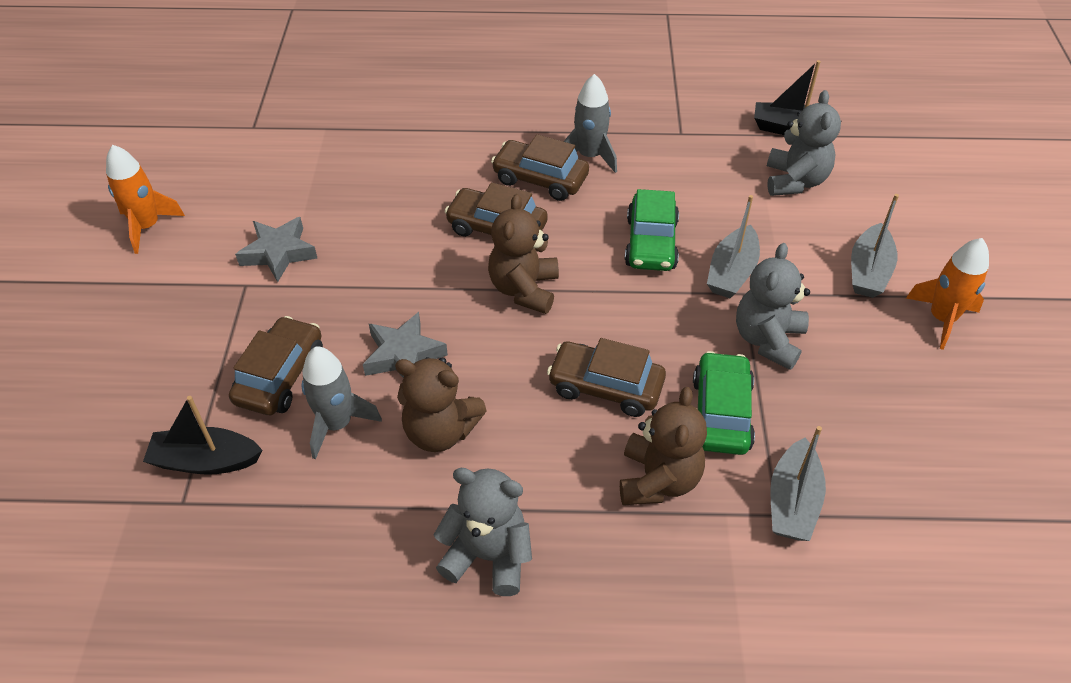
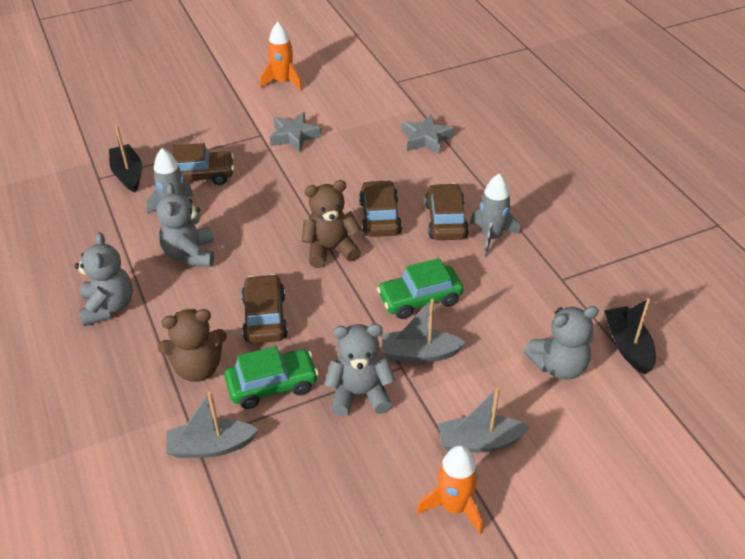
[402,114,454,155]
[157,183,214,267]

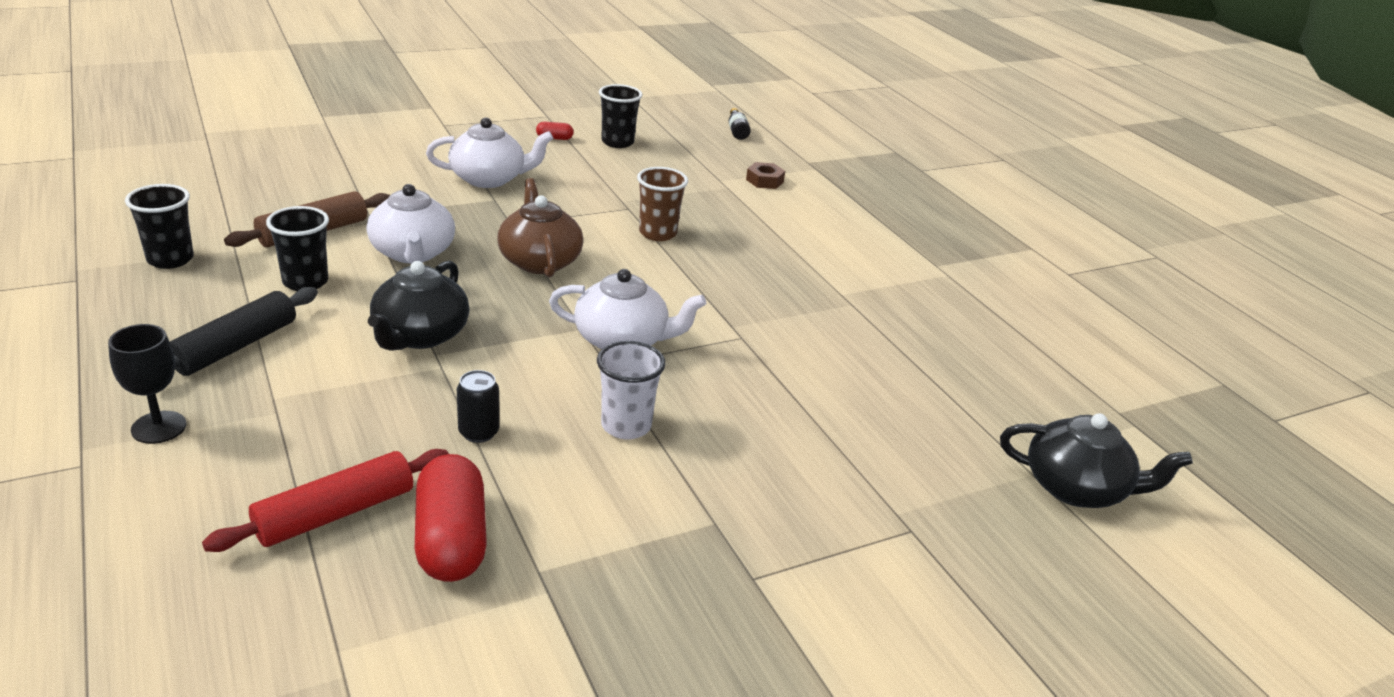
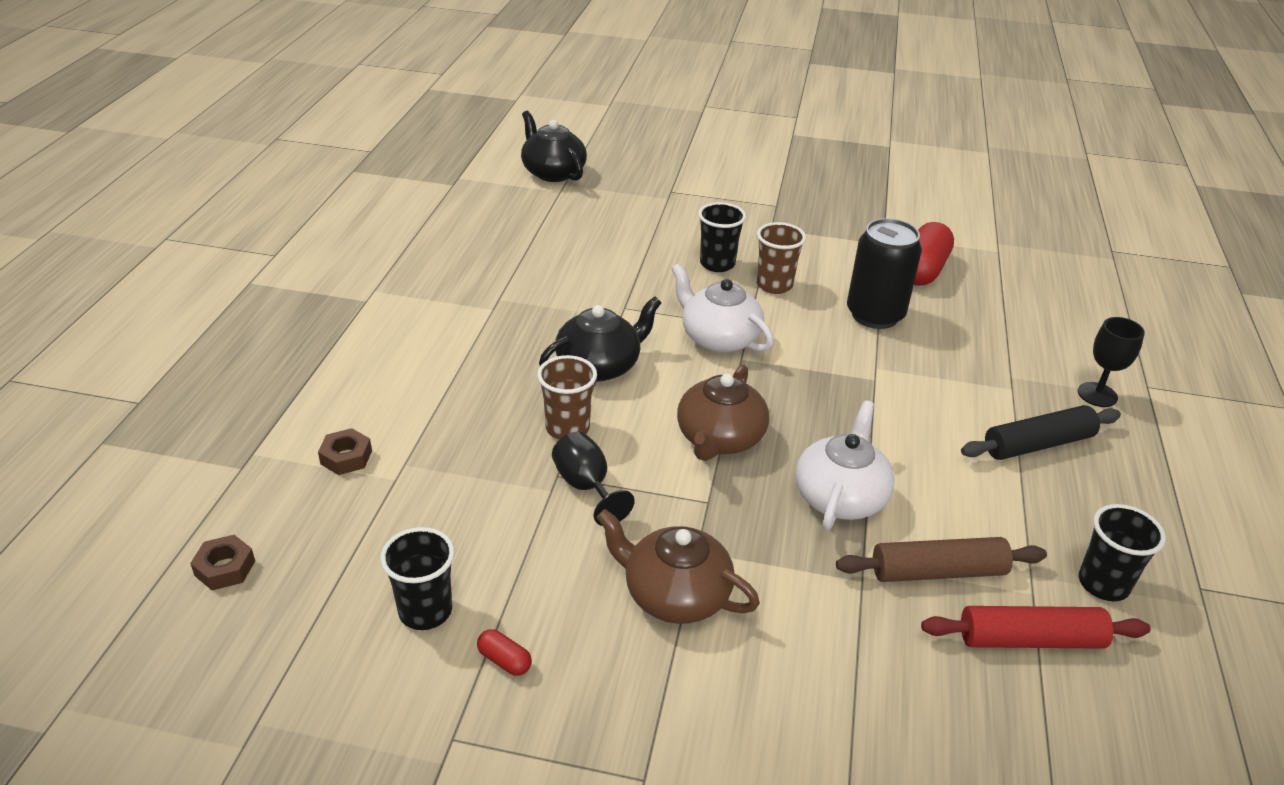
[552,432,635,526]
[921,606,1151,649]
[698,202,746,272]
[539,296,661,381]
[190,535,255,590]
[596,509,760,624]
[757,222,806,294]
[847,218,922,329]

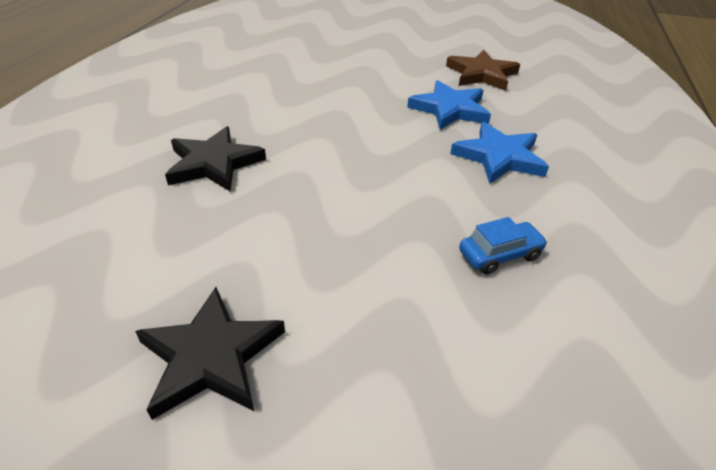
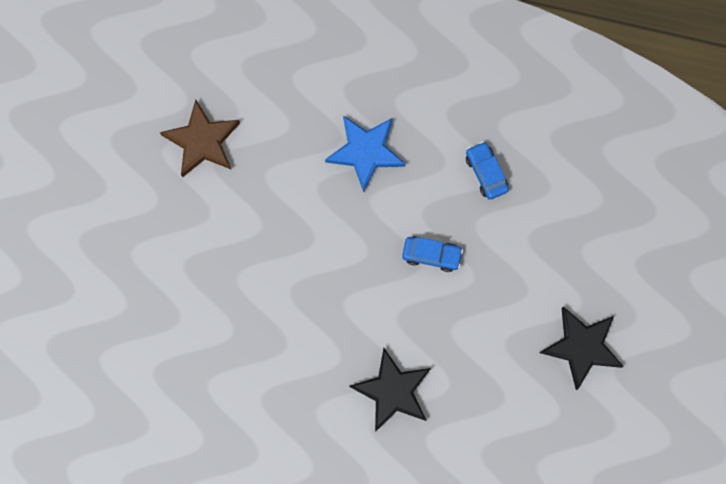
[407,80,491,130] (first image)
[402,236,463,272]

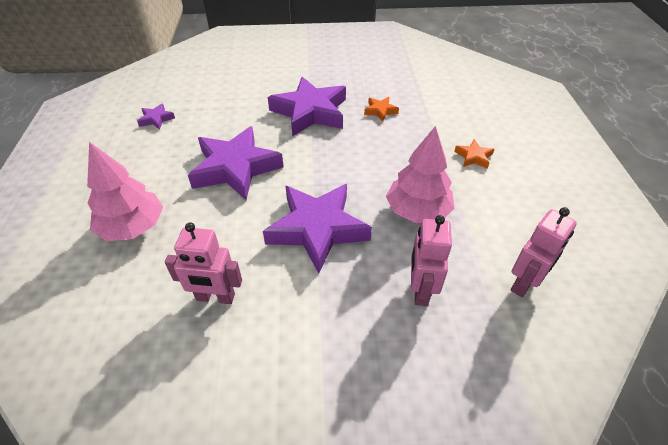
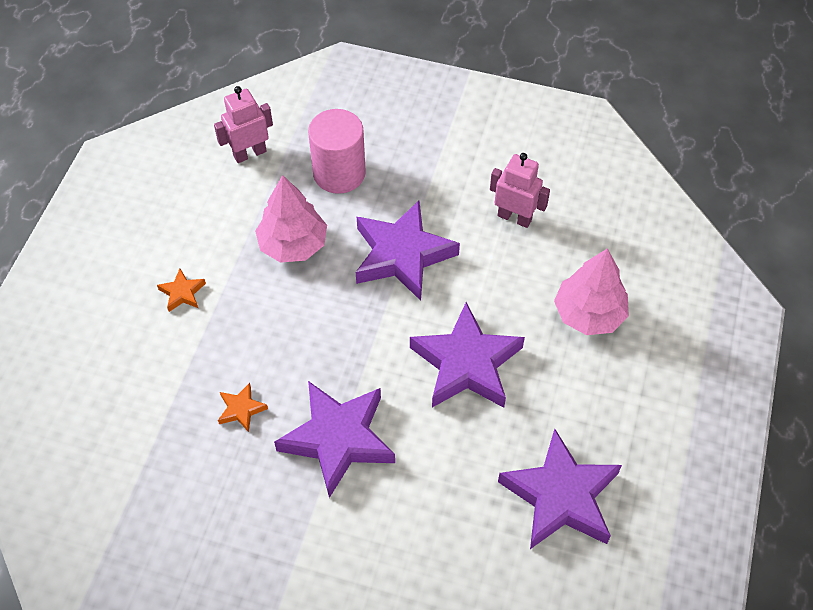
[308,109,366,194]
[498,429,622,549]

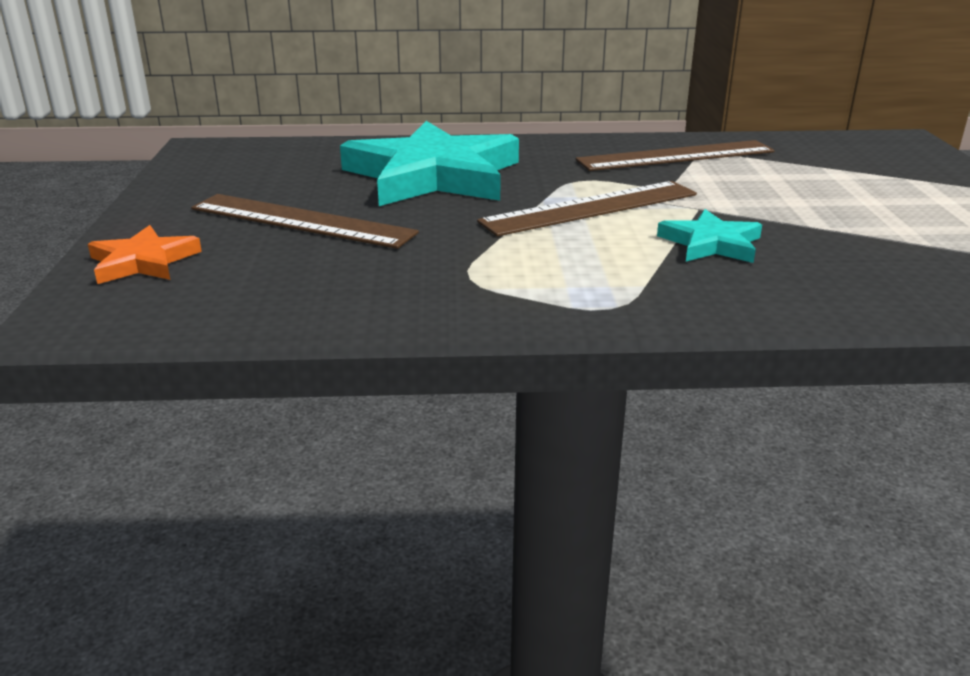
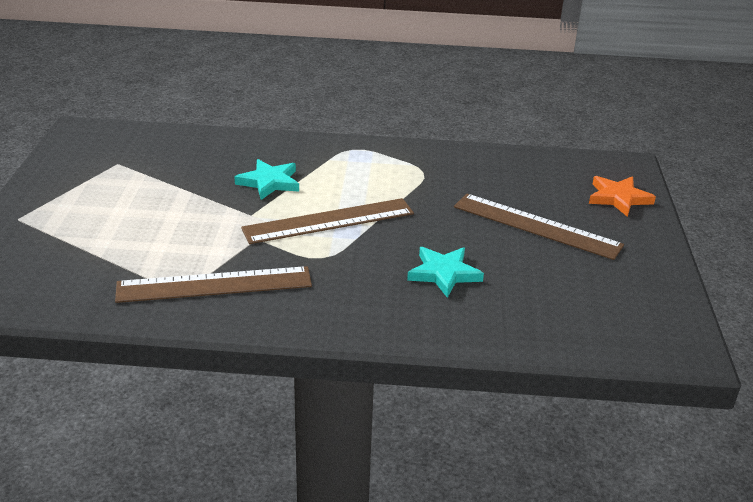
[407,247,484,298]

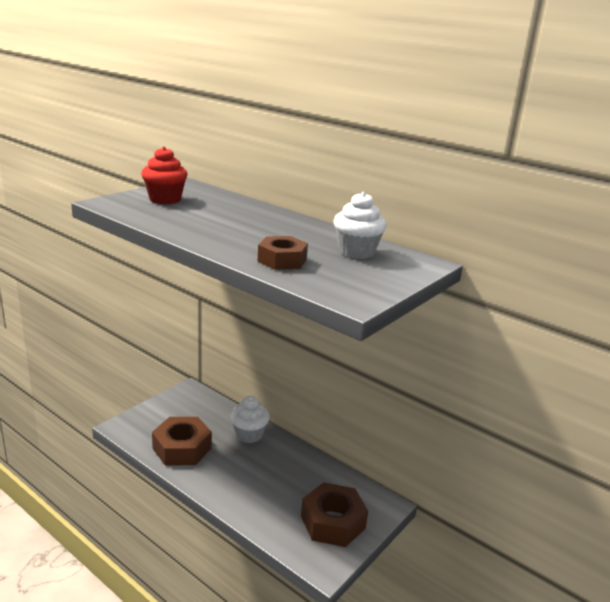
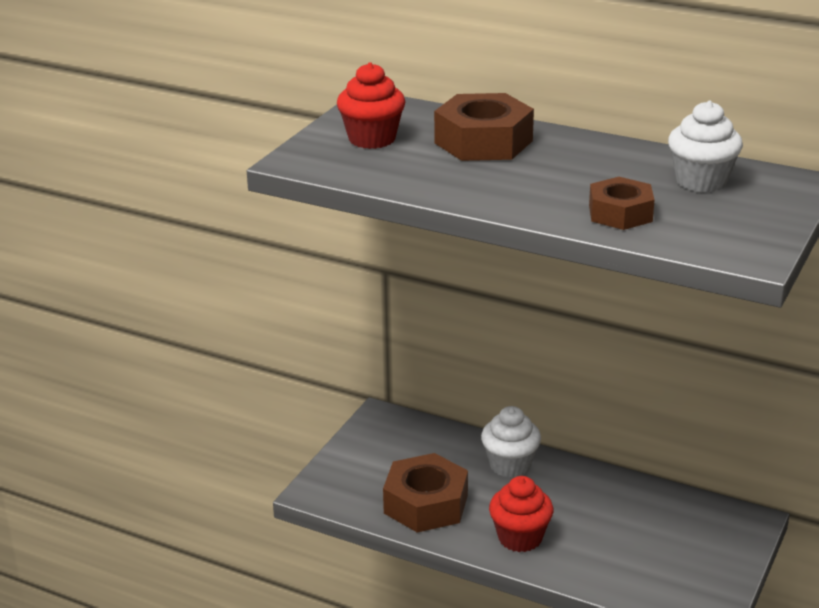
[489,476,554,552]
[434,93,534,161]

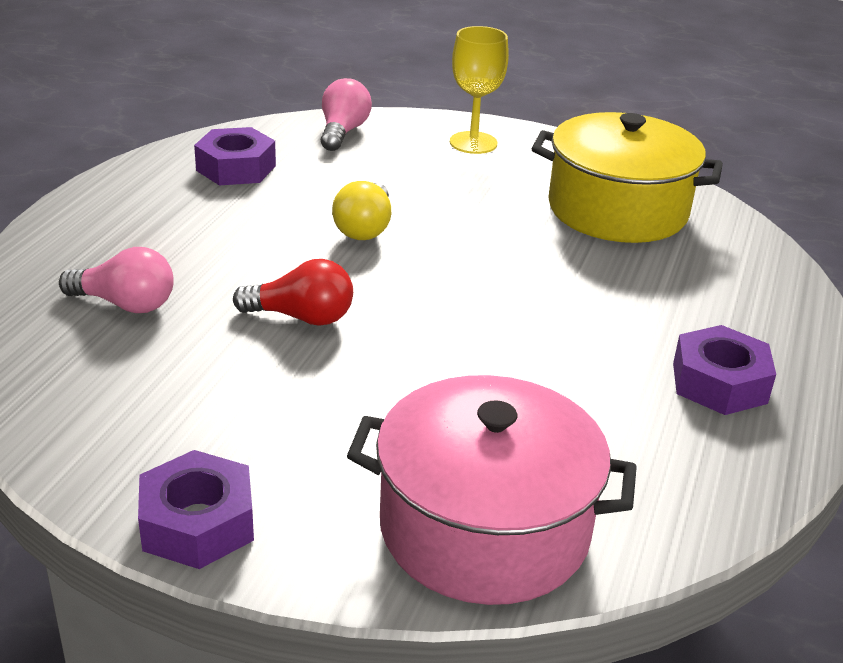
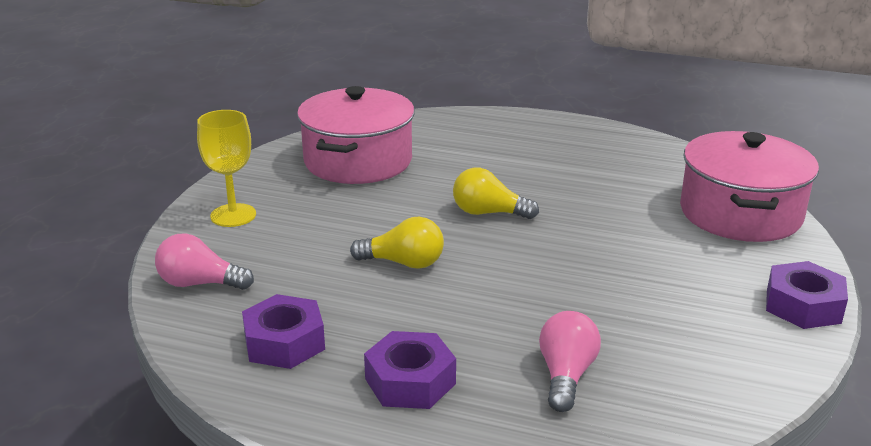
[233,259,353,326] (first image)
[453,168,539,219]
[364,331,456,409]
[297,86,415,184]

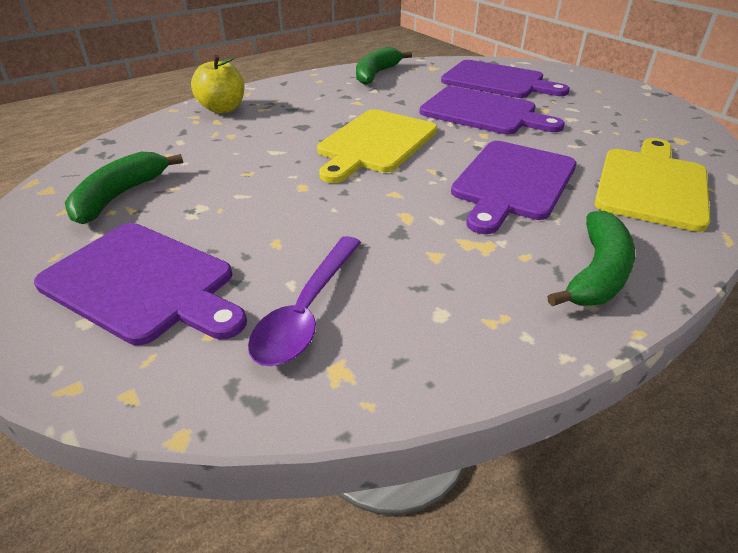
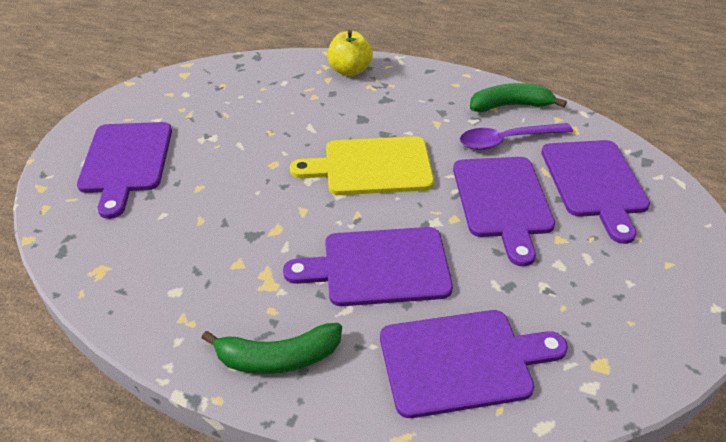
[65,152,183,224] (first image)
[460,123,573,150]
[380,310,568,418]

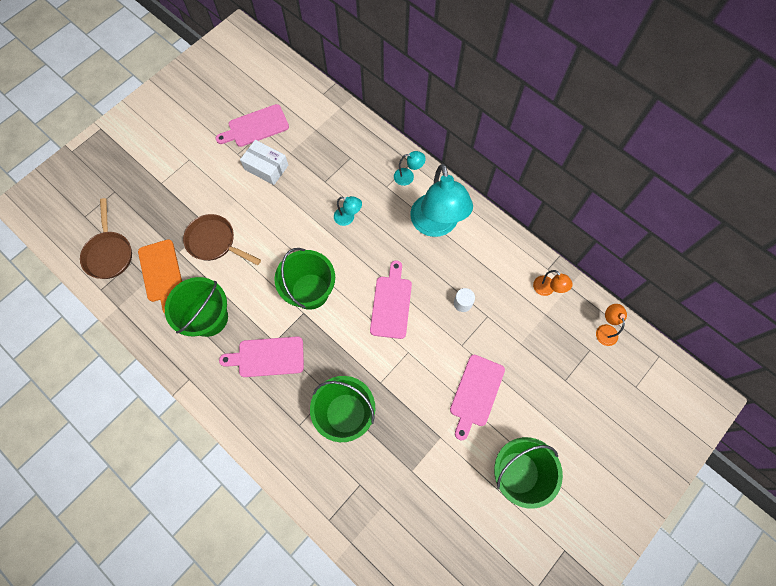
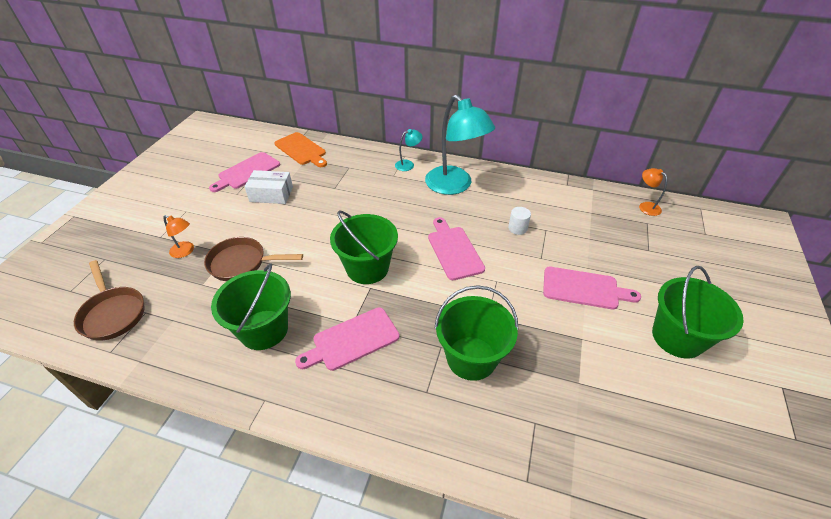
[334,196,362,226] (first image)
[274,132,327,167]
[163,215,194,258]
[543,267,641,309]

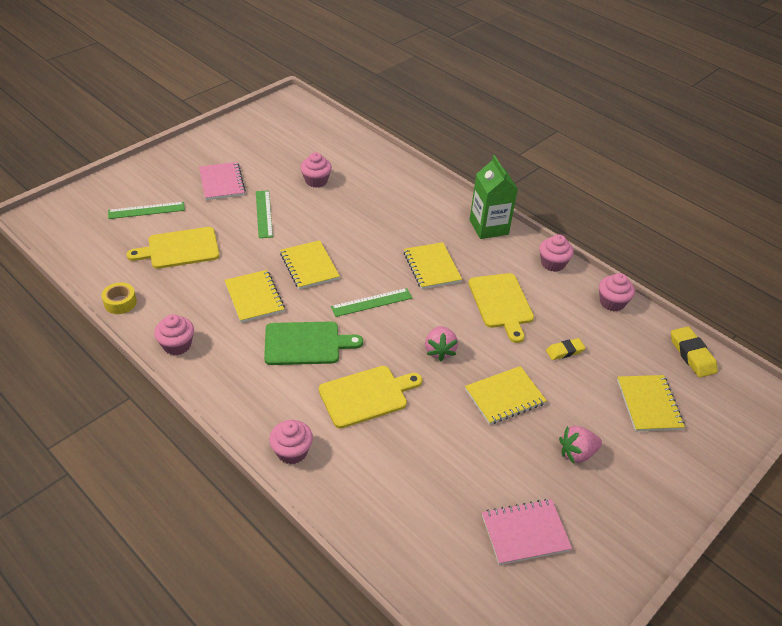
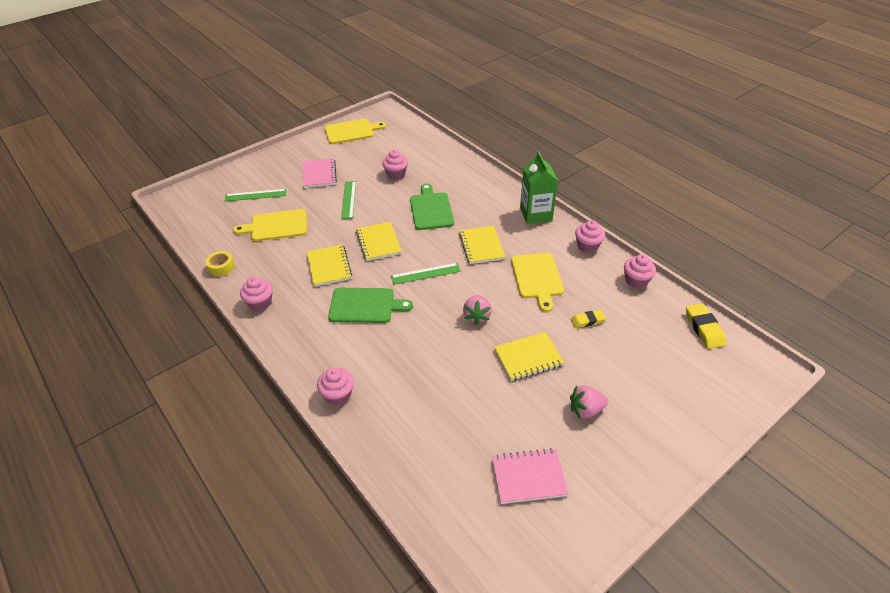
[617,375,685,432] (first image)
[410,184,454,230]
[325,119,386,144]

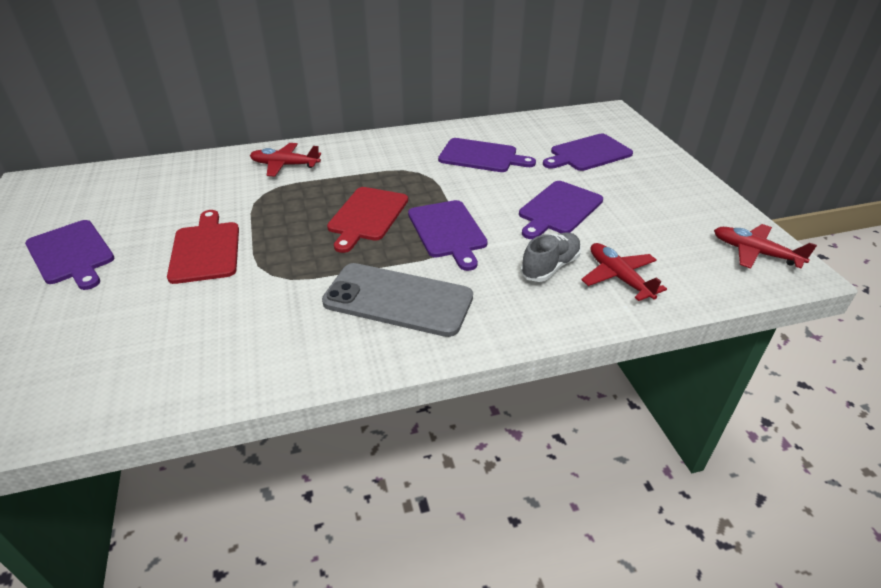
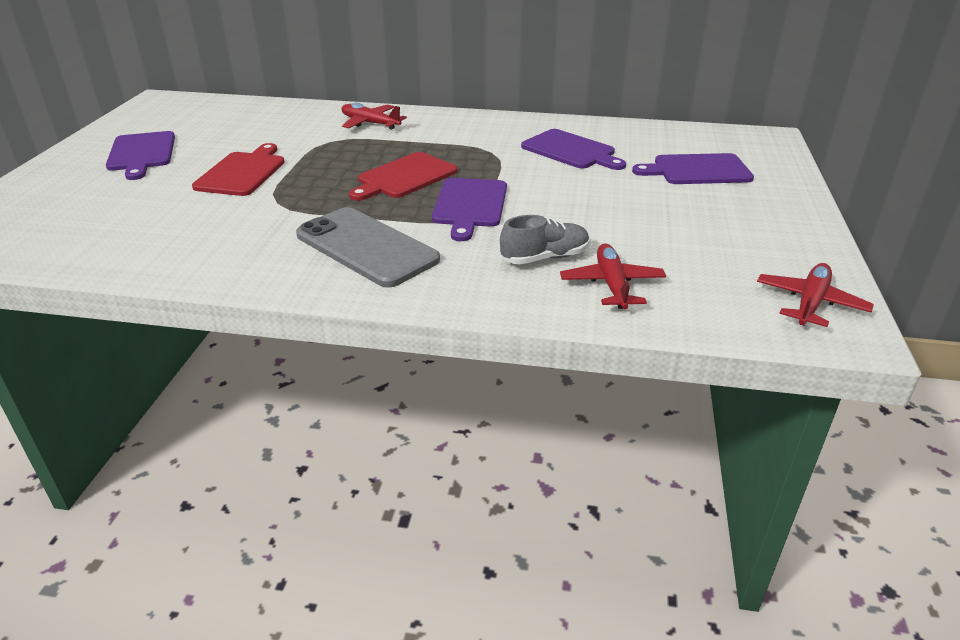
[519,181,603,239] (first image)
[757,263,874,327]

